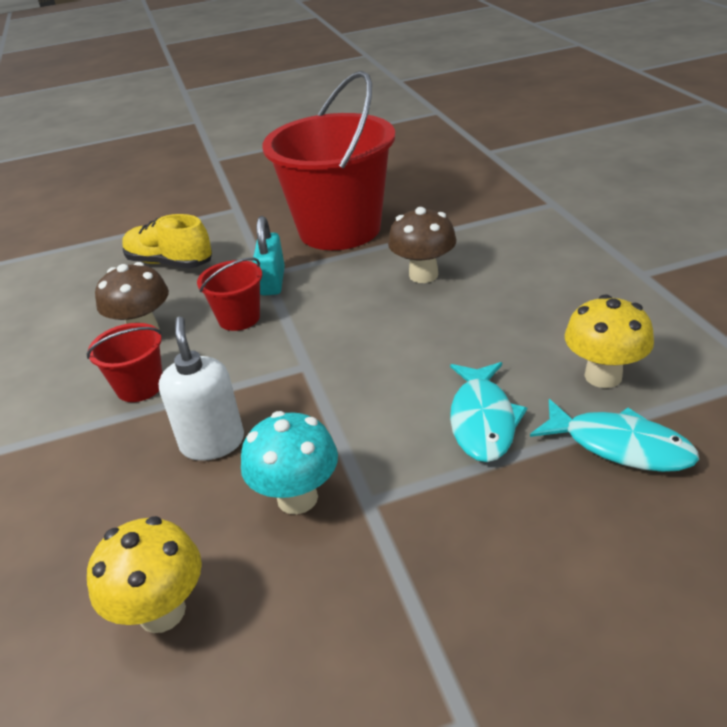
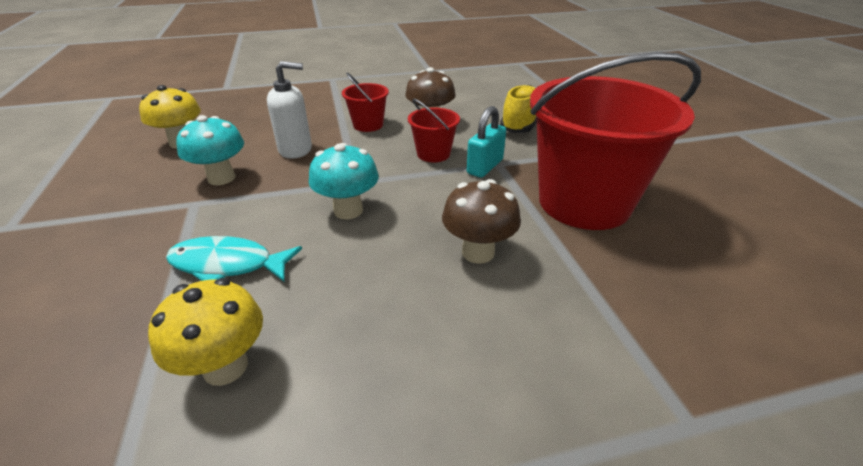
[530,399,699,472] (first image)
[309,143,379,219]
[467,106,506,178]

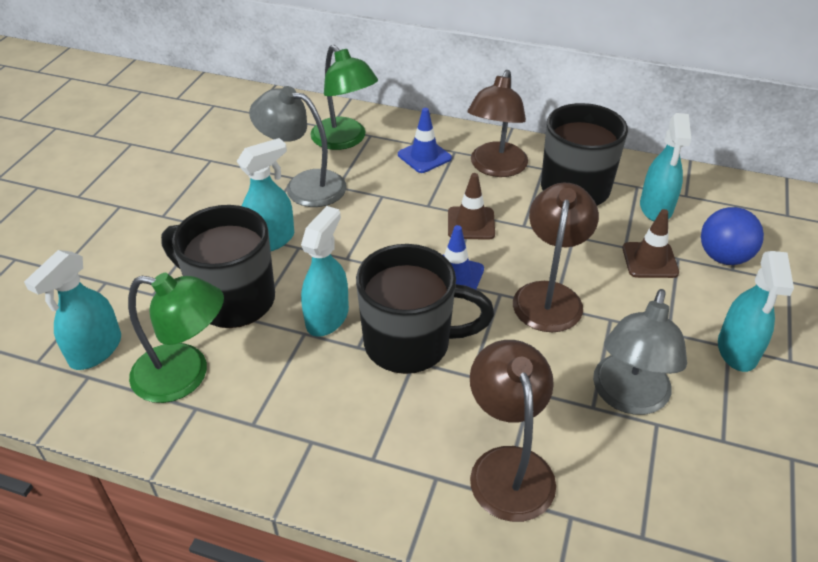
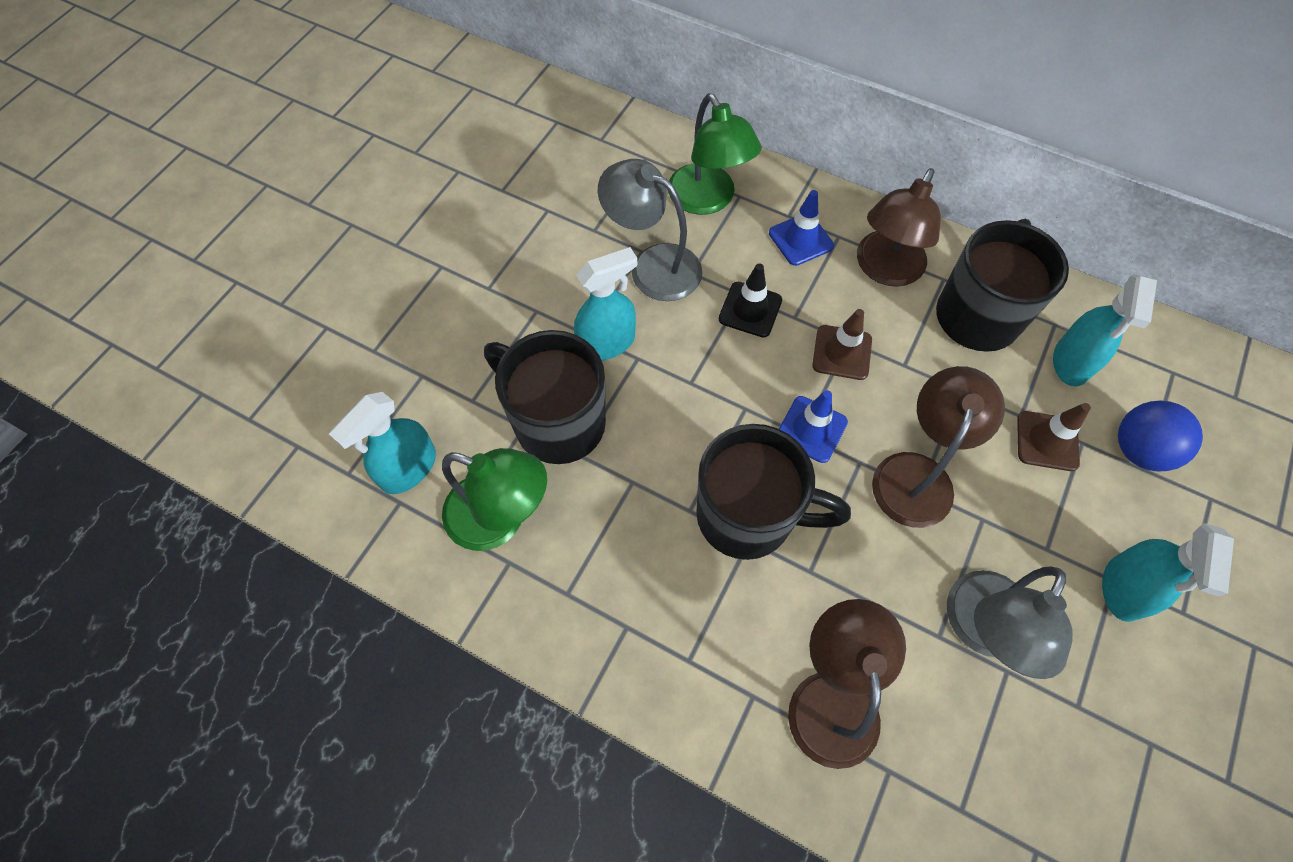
[301,206,349,337] (first image)
[719,263,782,337]

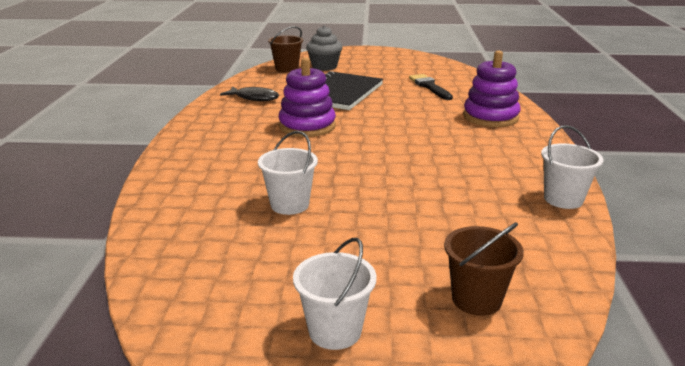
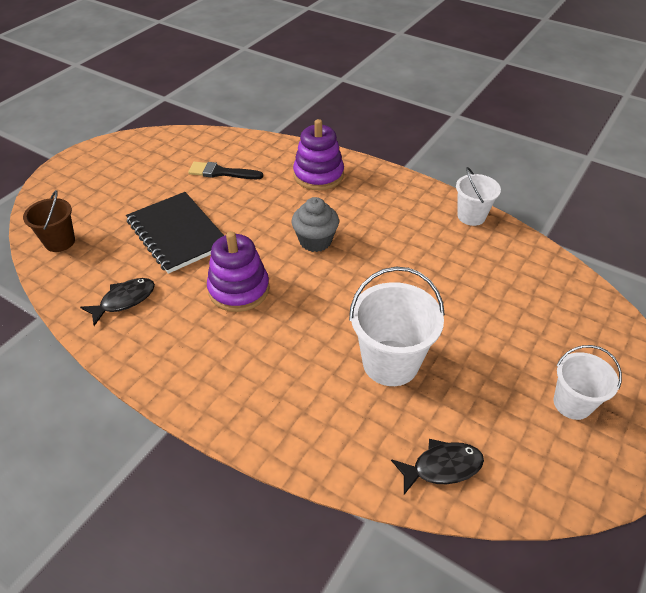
[444,222,524,316] (first image)
[391,439,484,494]
[291,197,339,252]
[349,267,445,386]

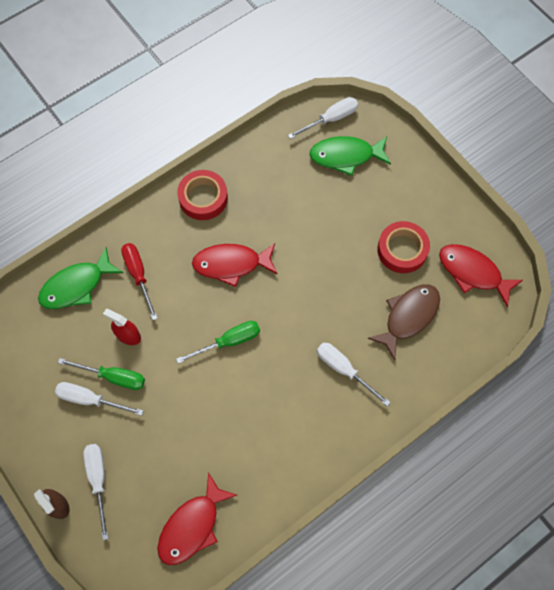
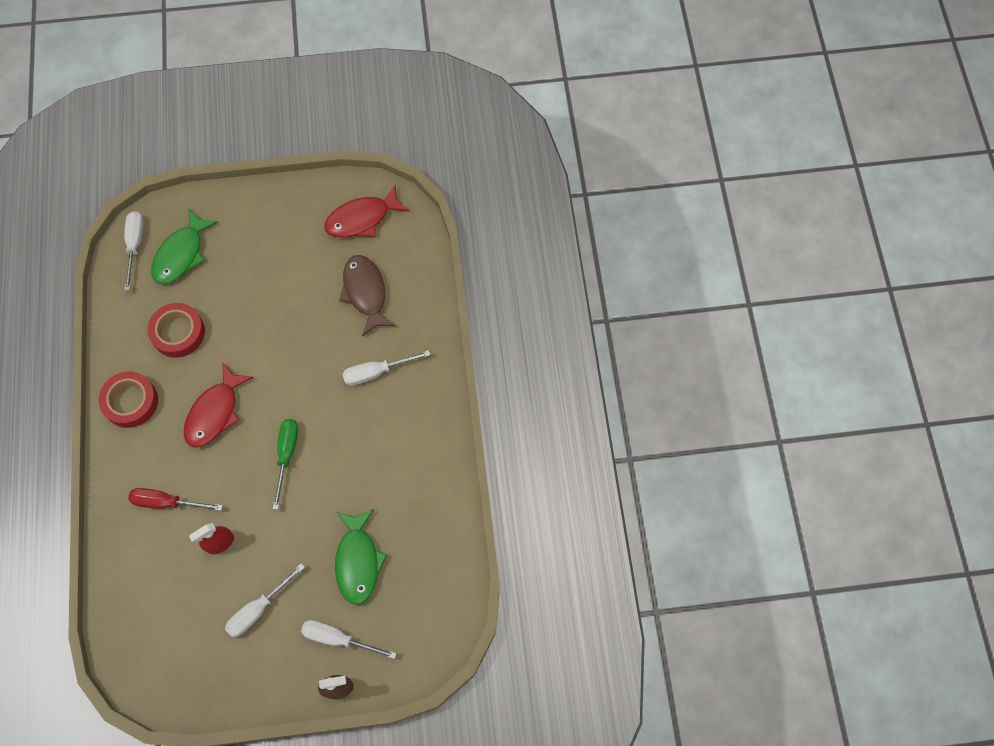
[58,358,145,390] (first image)
[157,472,237,565] (first image)
[335,509,387,605]
[147,303,205,358]

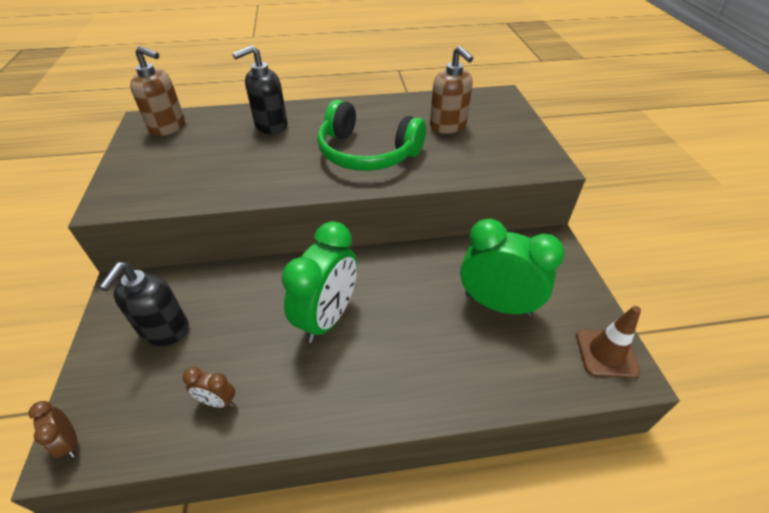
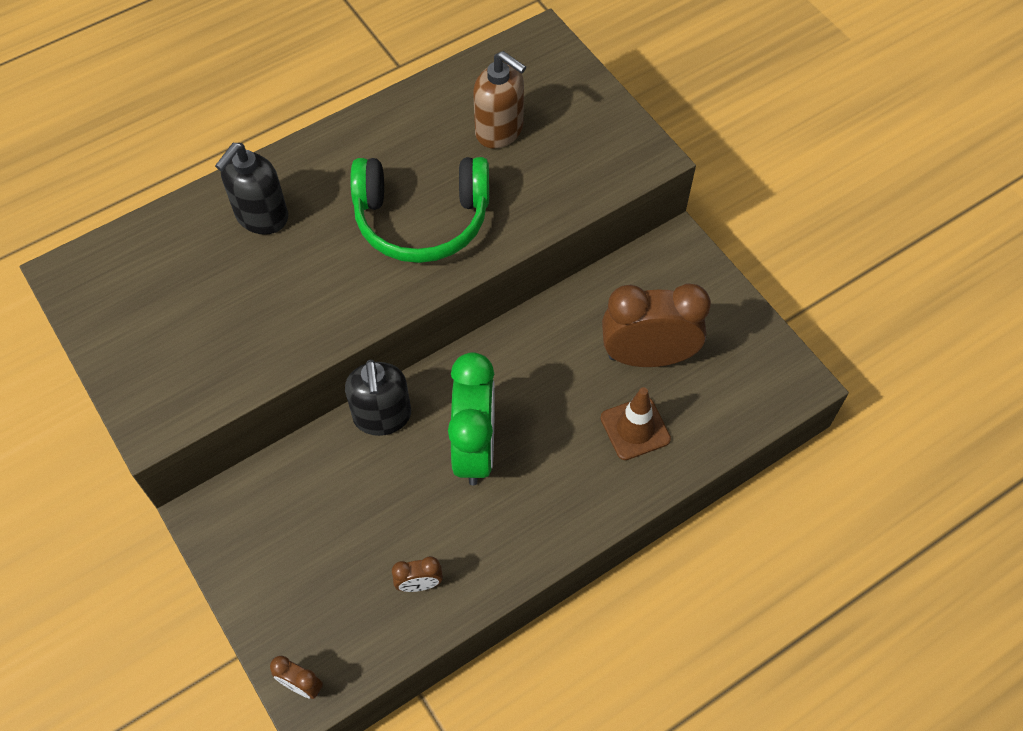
[130,46,185,136] (first image)
[345,360,411,436]
[601,387,671,460]
[602,283,711,367]

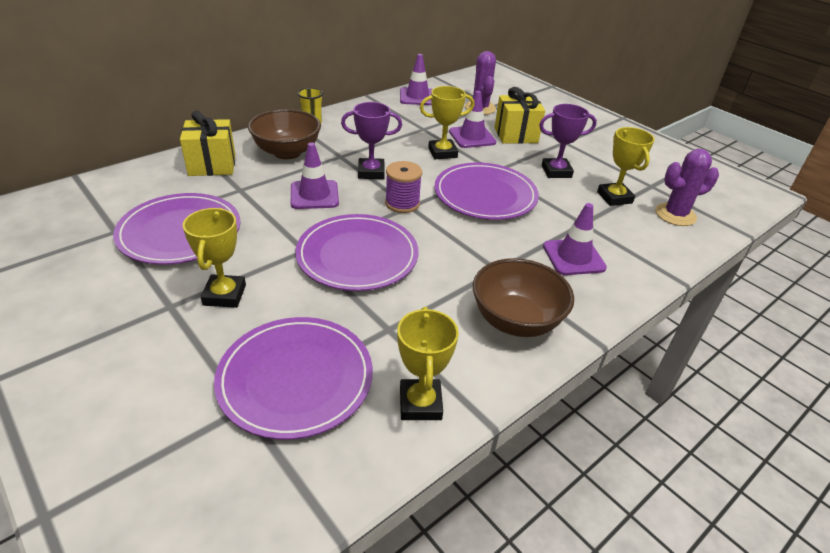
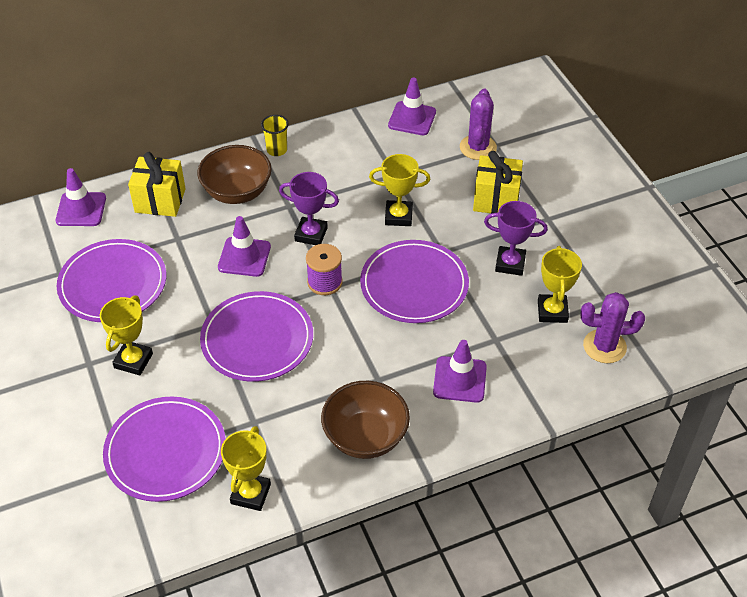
[56,168,106,226]

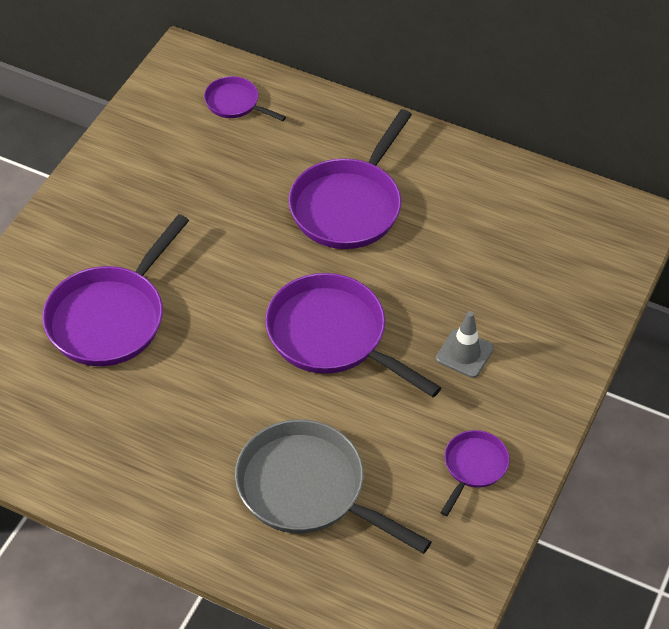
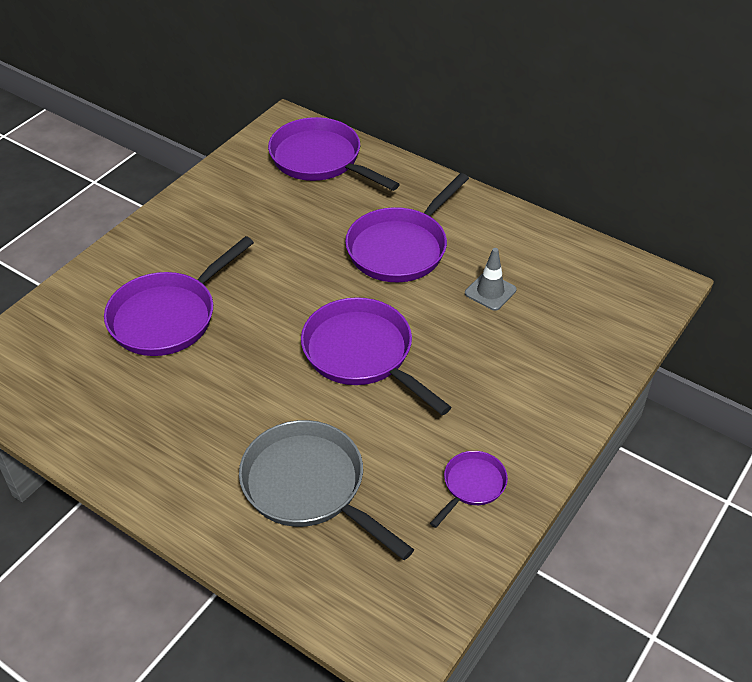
[465,248,517,311]
[268,117,400,191]

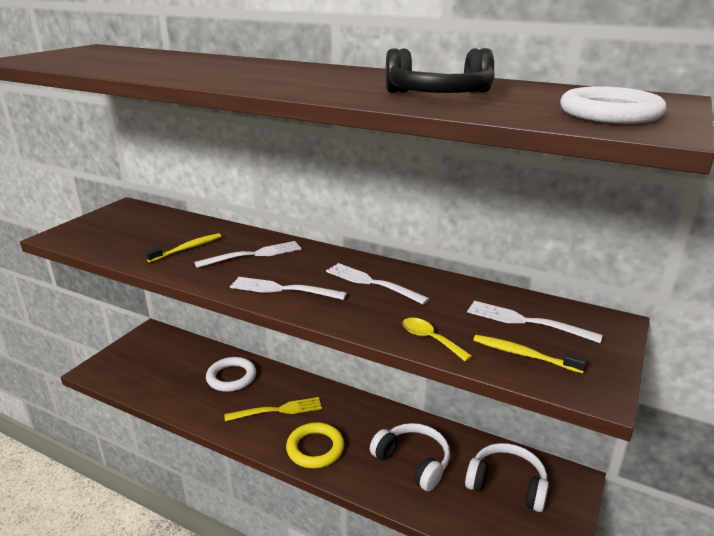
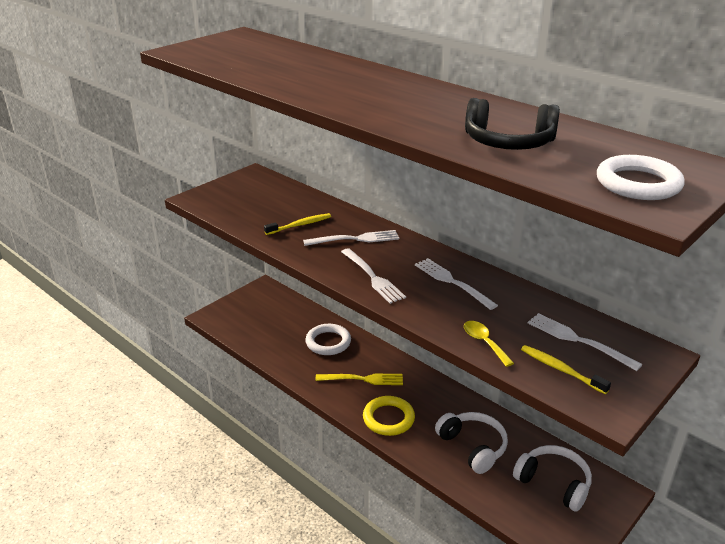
[341,248,406,304]

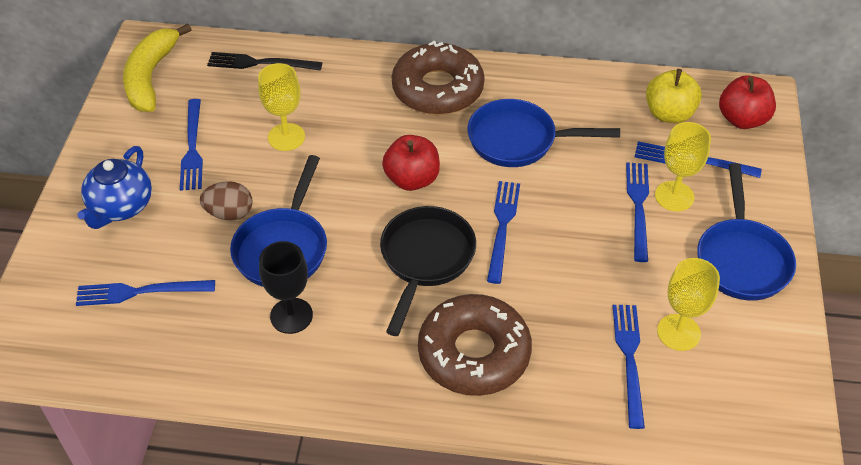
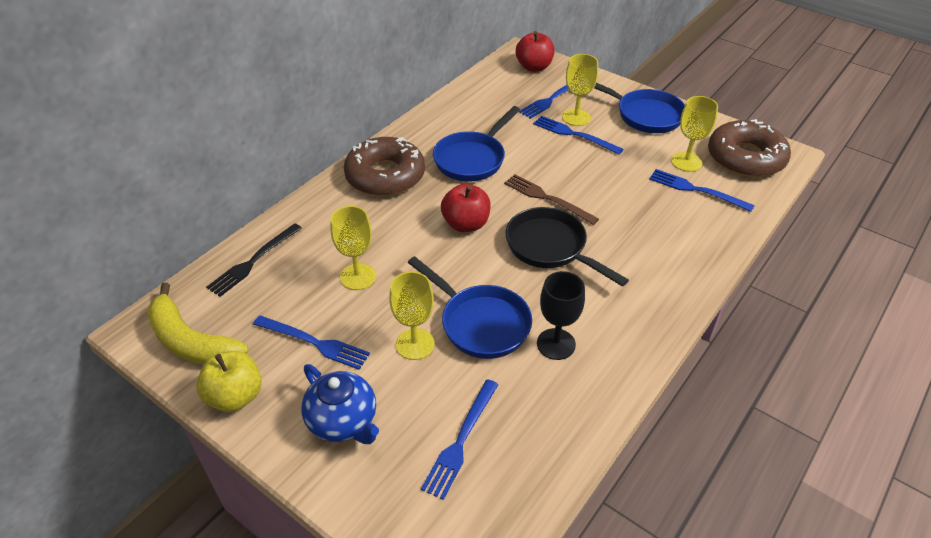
[708,119,791,178]
[196,351,262,412]
[389,271,434,360]
[504,174,599,225]

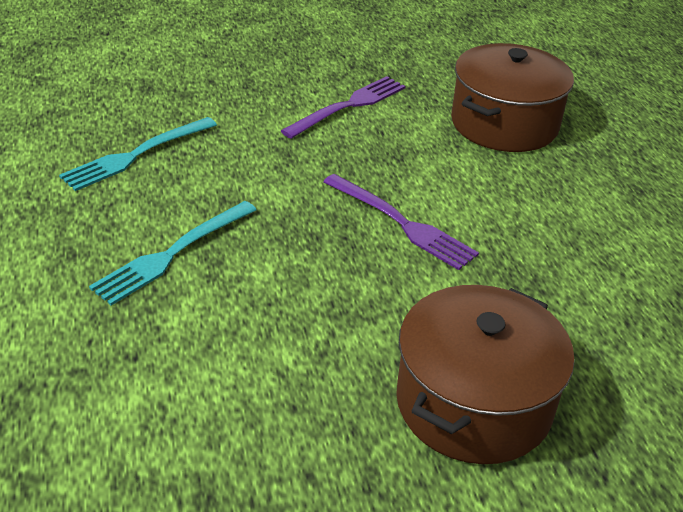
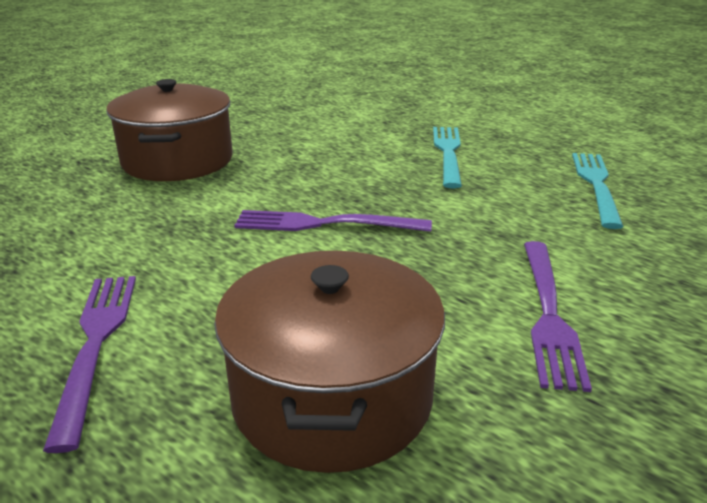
[43,276,136,453]

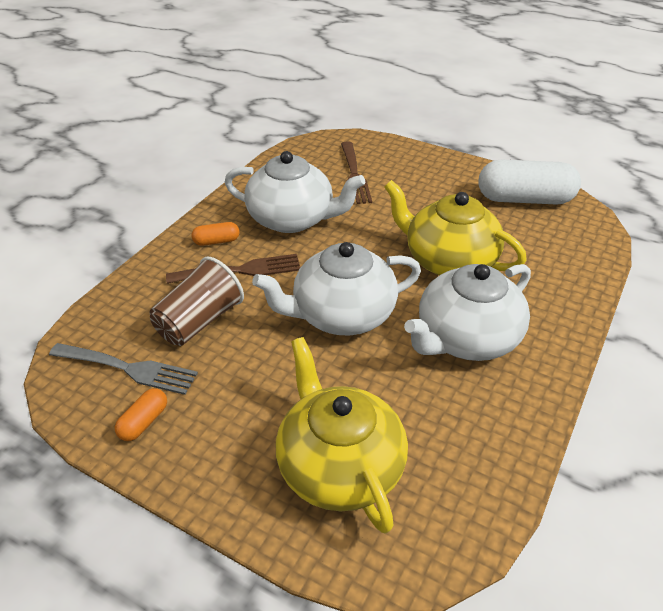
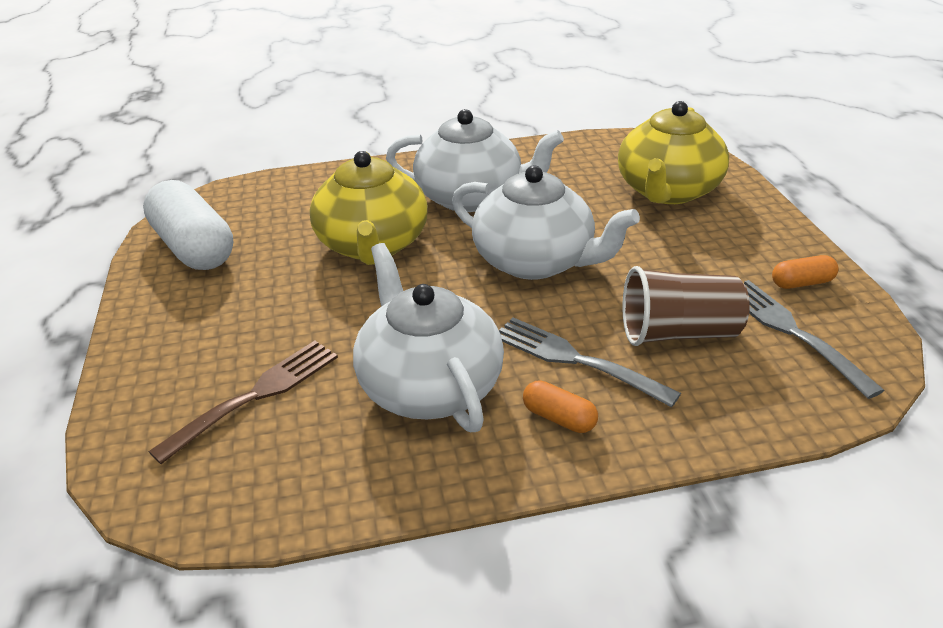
[499,317,681,408]

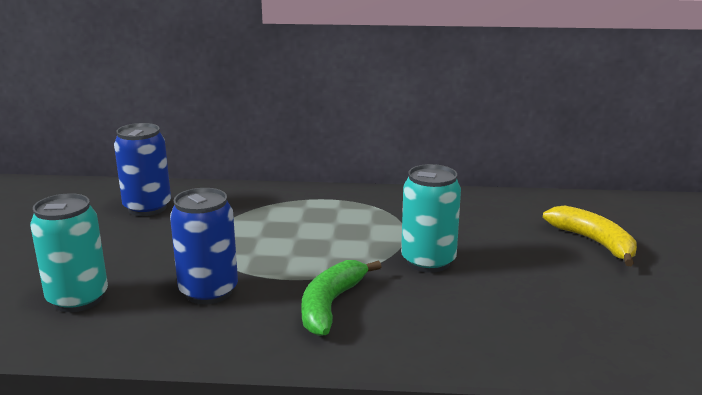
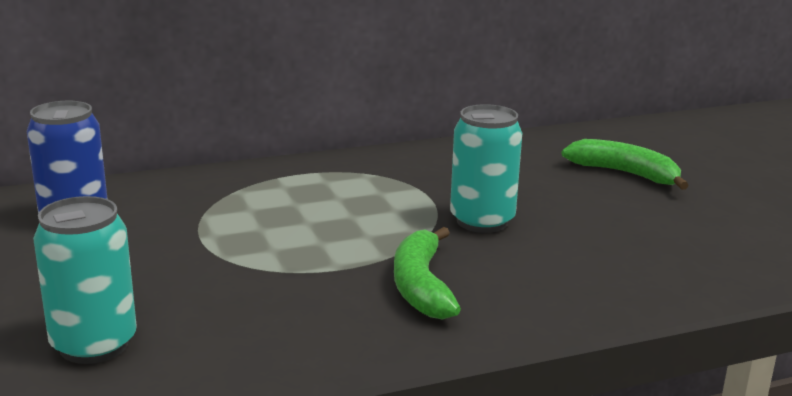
[170,188,238,304] (first image)
[561,139,689,190]

